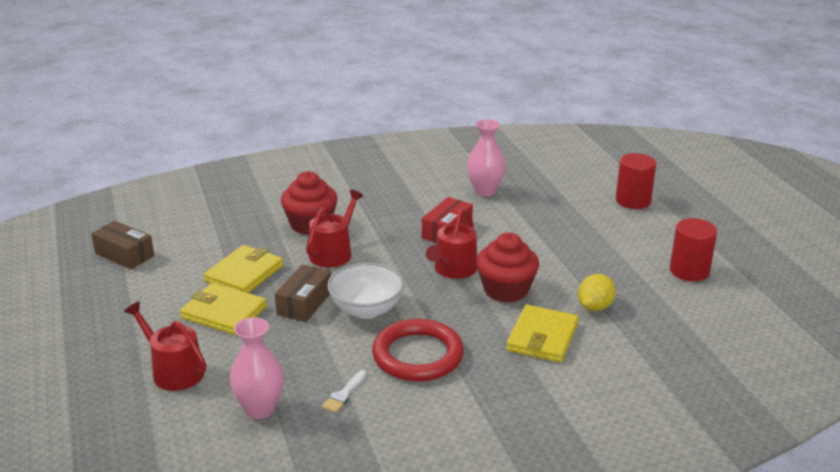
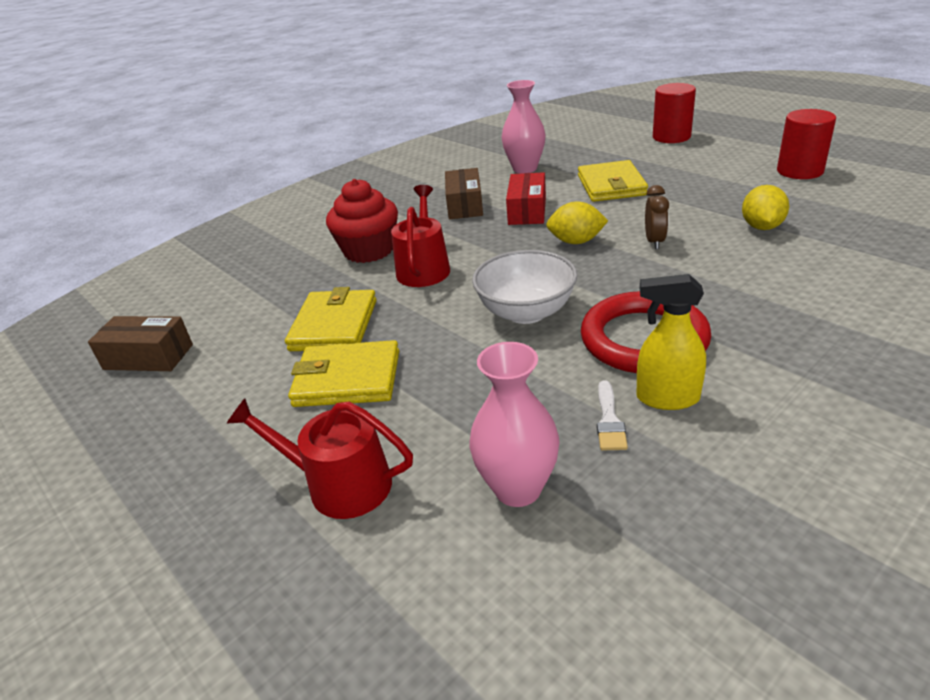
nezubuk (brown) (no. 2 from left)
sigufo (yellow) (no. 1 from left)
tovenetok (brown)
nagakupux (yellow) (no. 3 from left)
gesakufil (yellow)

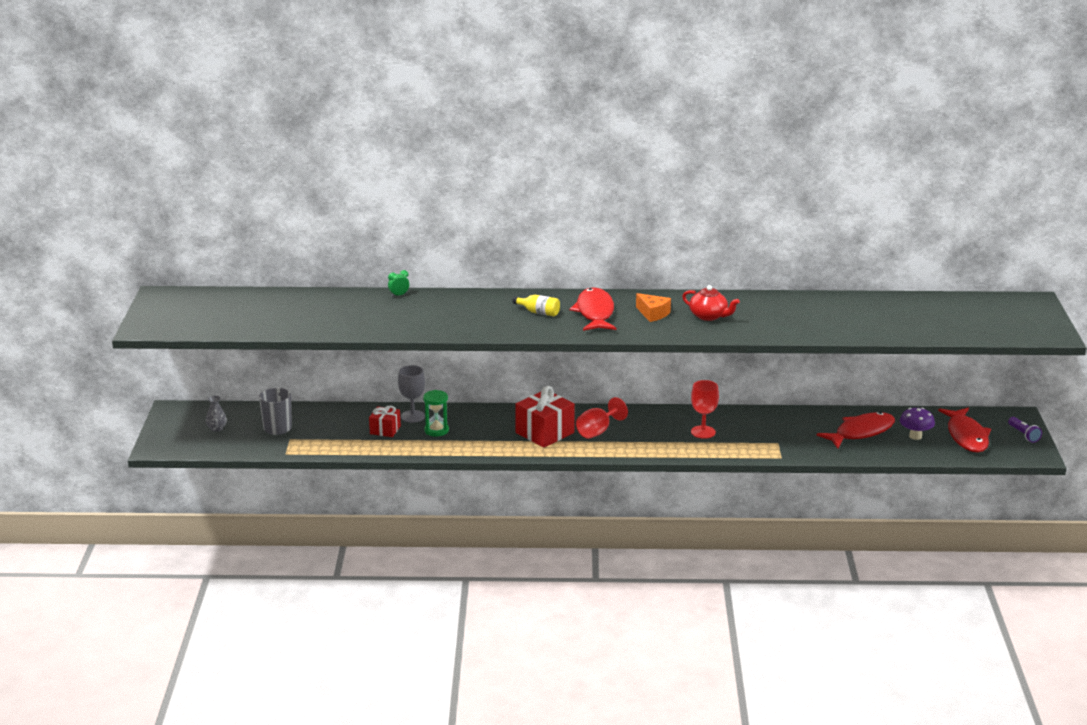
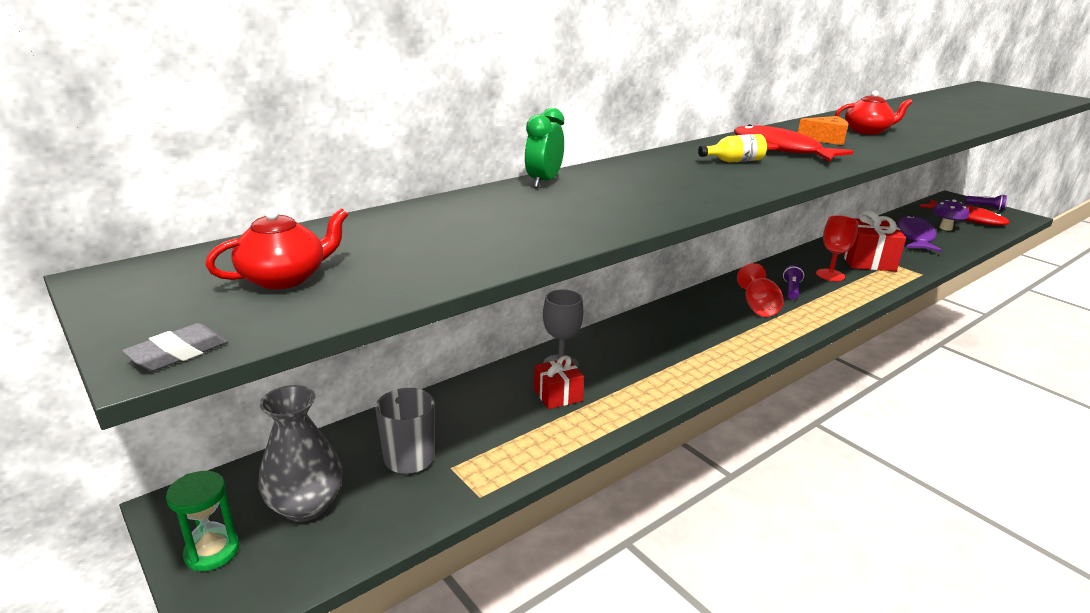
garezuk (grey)
tovenetok (green)
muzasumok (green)
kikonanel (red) (no. 2 from left)
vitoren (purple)
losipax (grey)
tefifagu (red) (no. 1 from left)
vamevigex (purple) (no. 1 from left)

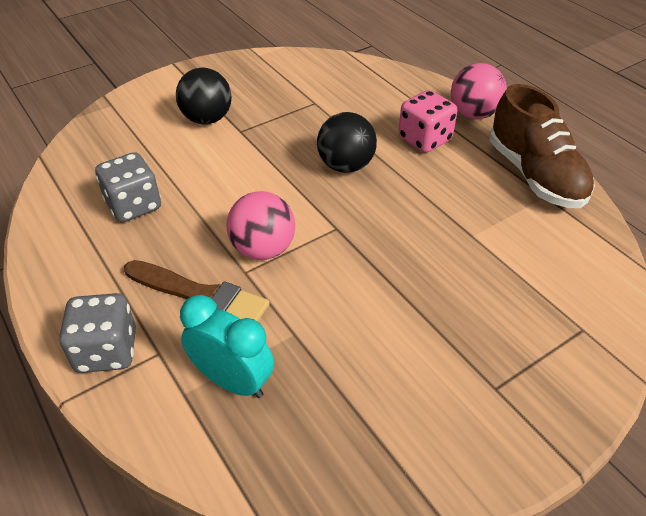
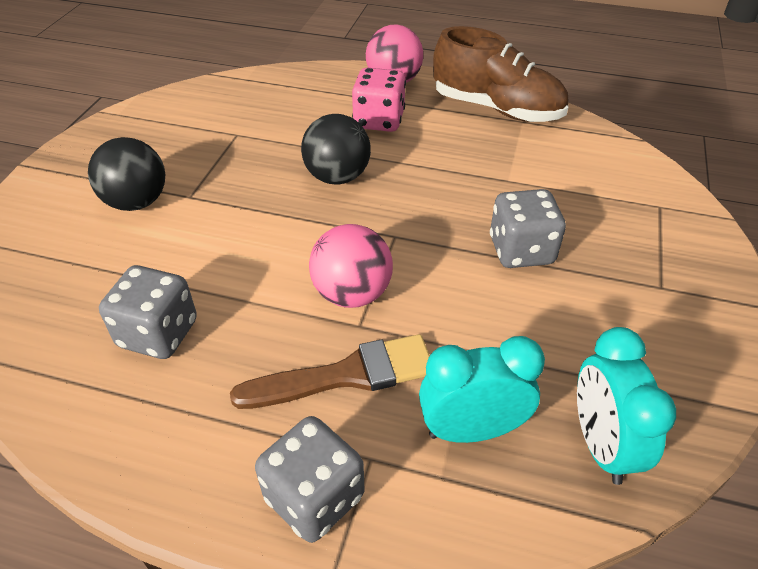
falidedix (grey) (no. 3 from left)
tovenetok (turquoise) (no. 2 from left)

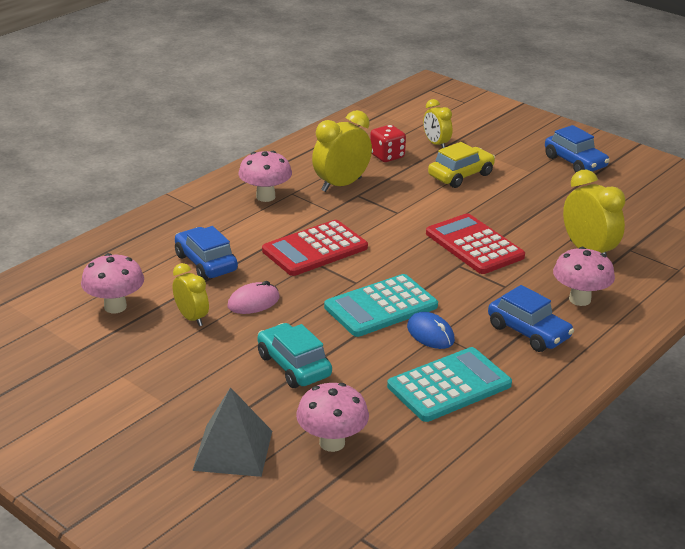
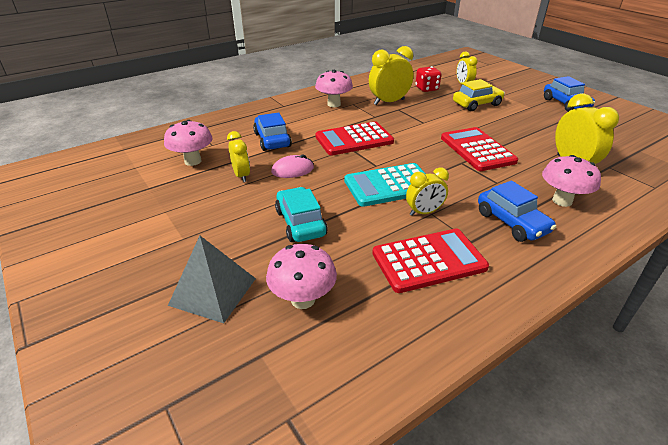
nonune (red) (no. 2 from left)
tovenetok (yellow) (no. 3 from left)

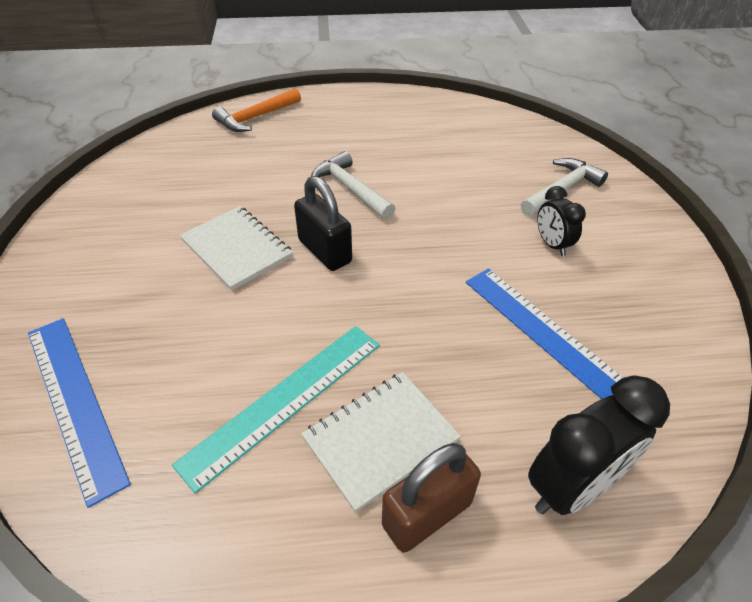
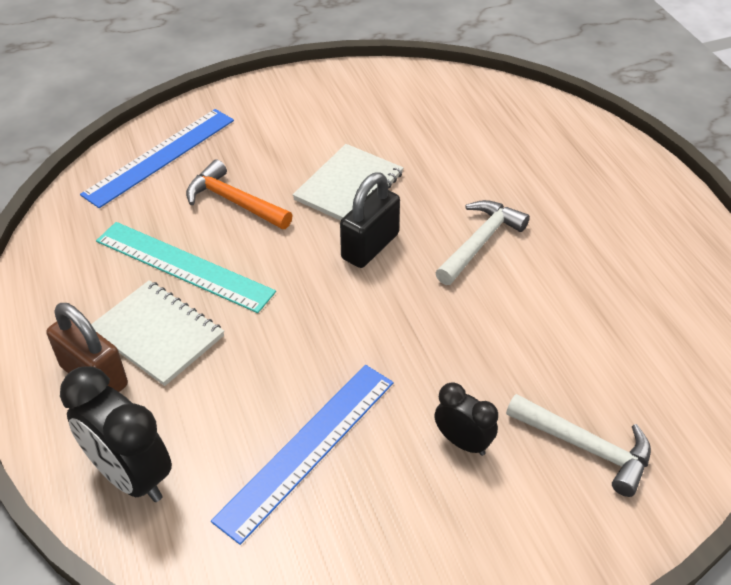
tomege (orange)
tovenetok (black) (no. 2 from left)

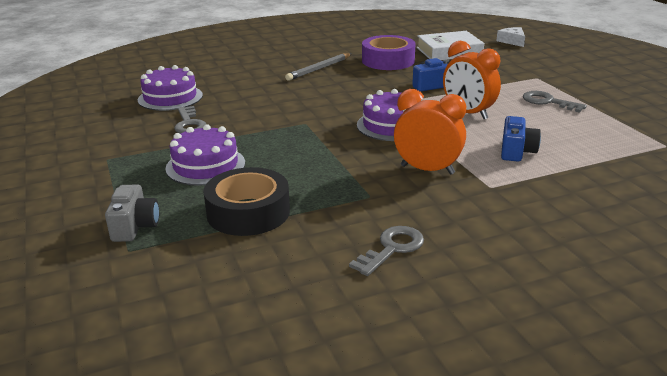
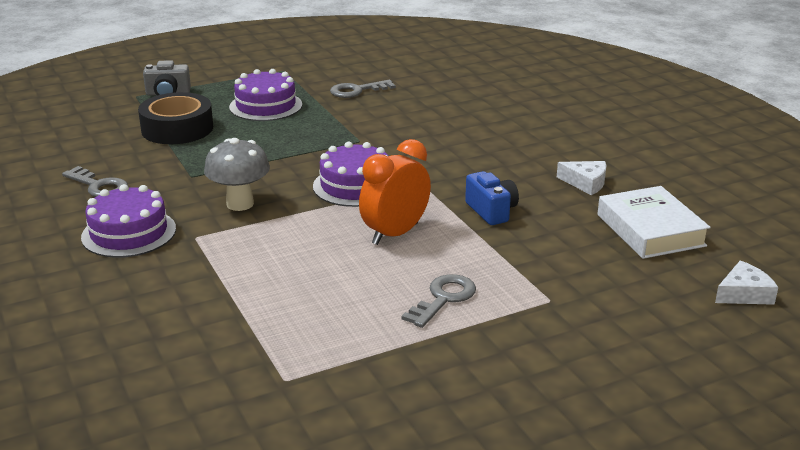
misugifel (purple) (no. 1 from left)
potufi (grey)
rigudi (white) (no. 1 from left)
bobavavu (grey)
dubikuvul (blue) (no. 2 from left in the first image)

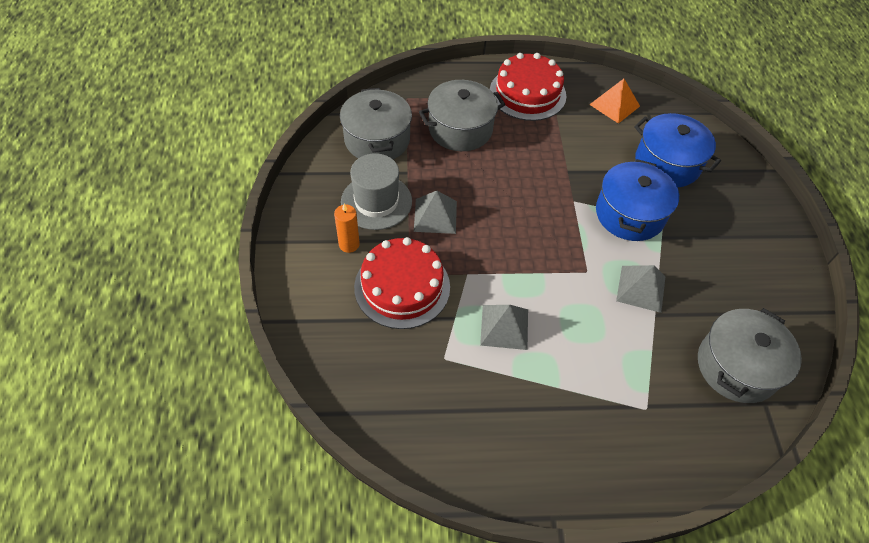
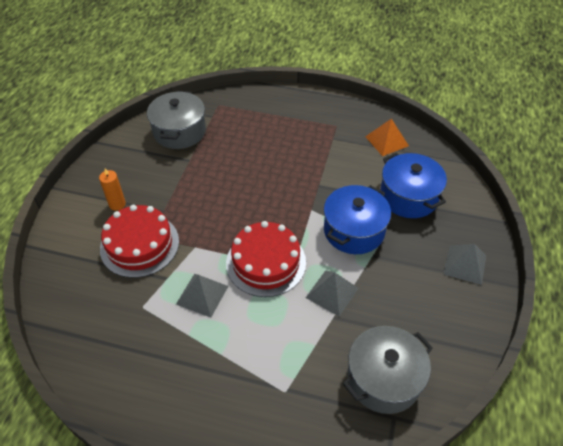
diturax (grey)
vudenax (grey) (no. 3 from left)
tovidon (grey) (no. 2 from left in the first image)
misugifel (red) (no. 2 from left)

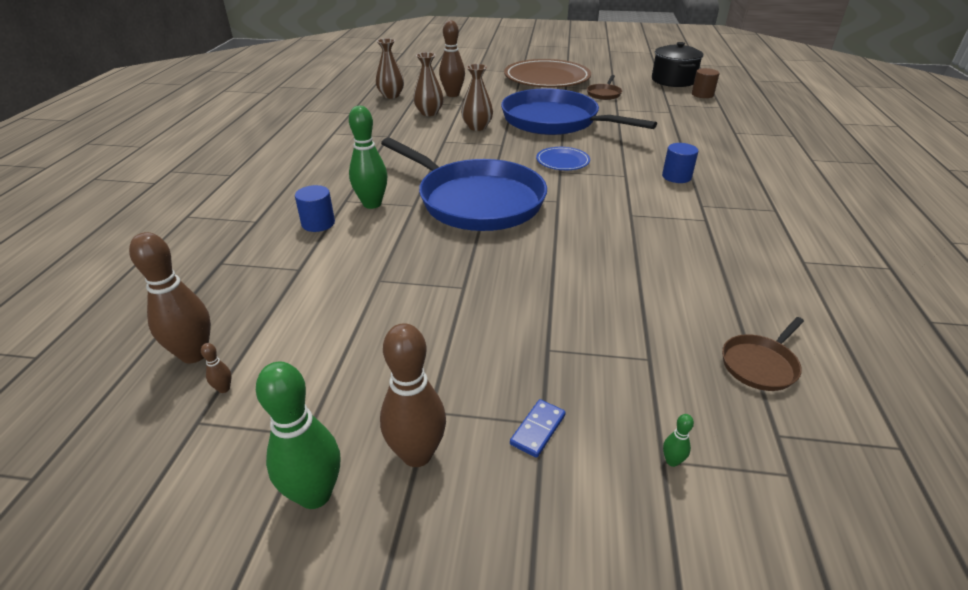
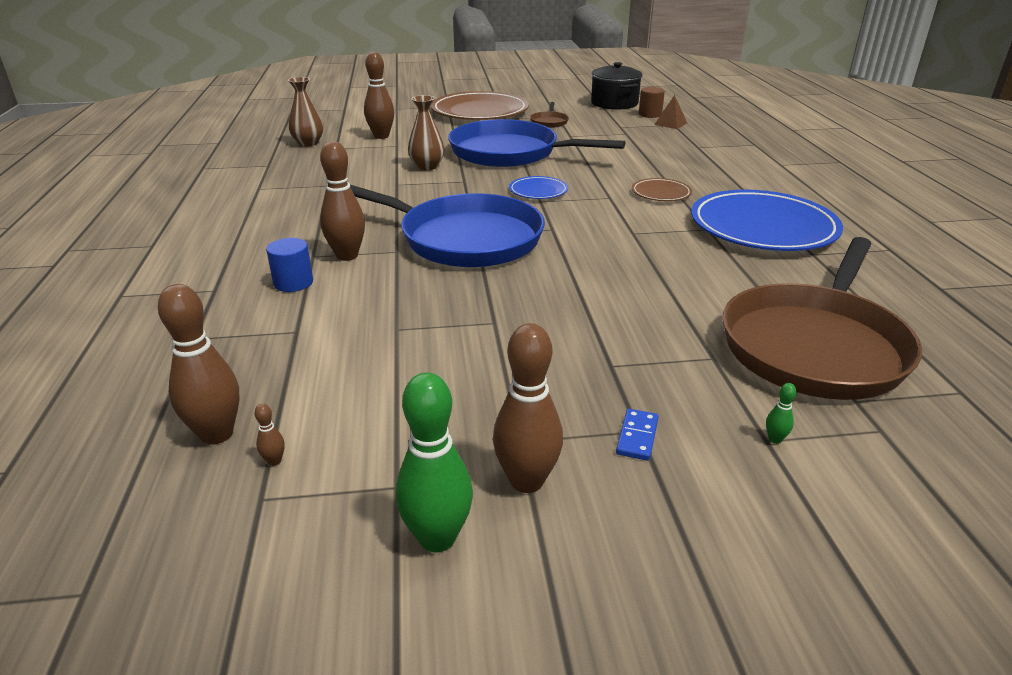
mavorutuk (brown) (no. 3 from left)
garezuk (brown) (no. 2 from left in the first image)
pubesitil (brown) (no. 2 from left)
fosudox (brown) (no. 2 from left)
vudenax (brown)
pubesitil (blue) (no. 2 from left)

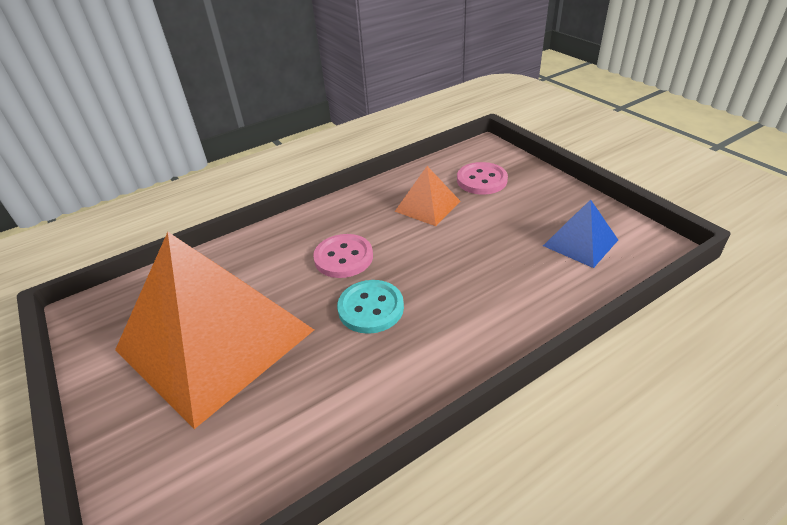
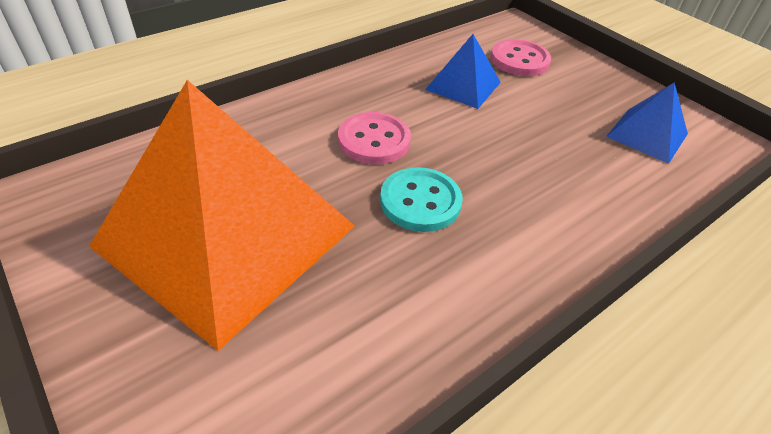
vudenax (blue) (no. 1 from left)

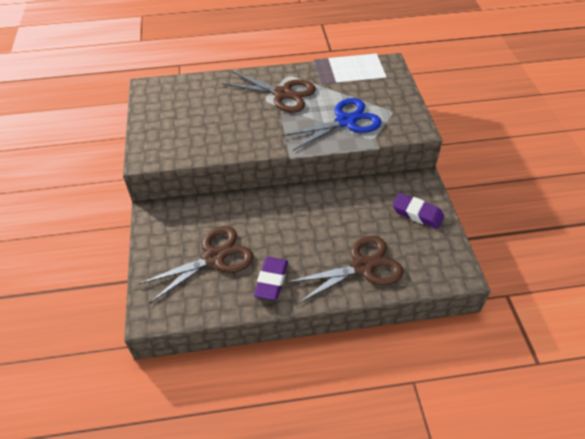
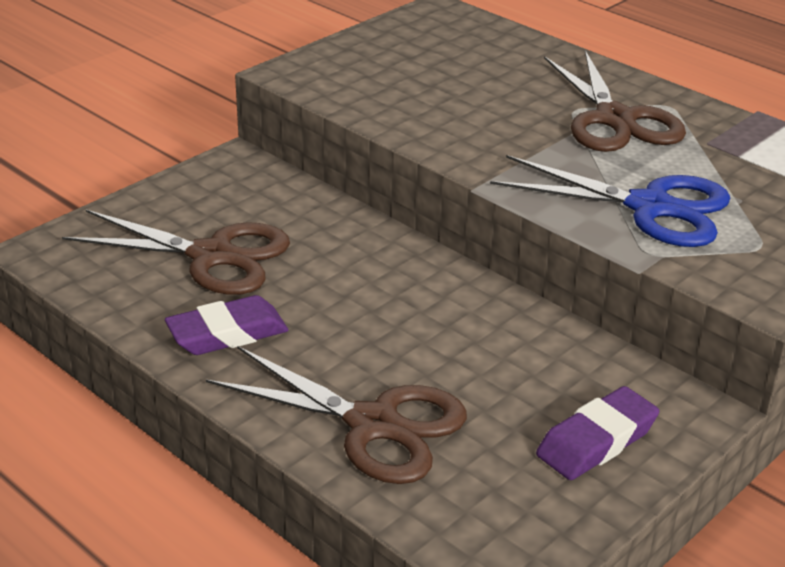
losipax (purple) (no. 2 from left)

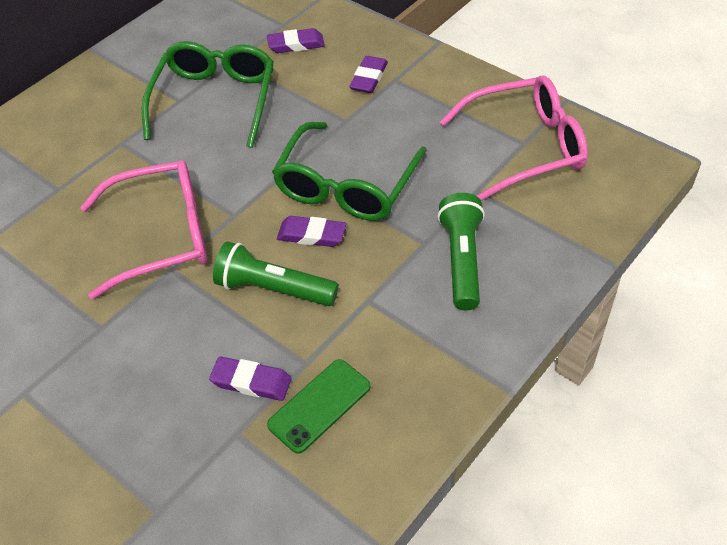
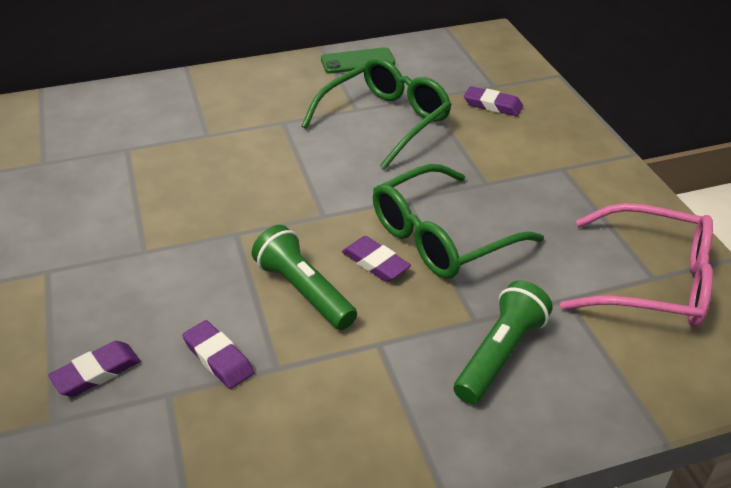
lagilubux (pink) (no. 1 from left in the first image)
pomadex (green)
losipax (purple) (no. 1 from left)

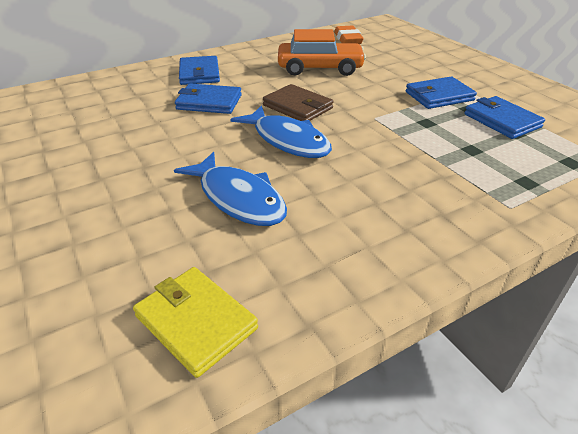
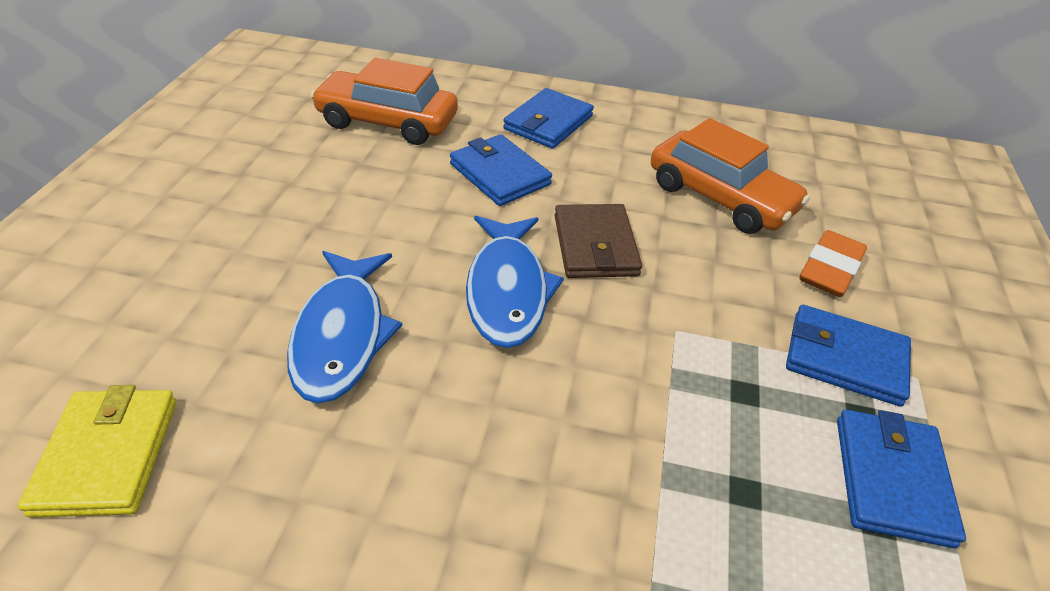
losipax (orange)
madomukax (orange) (no. 1 from left)

